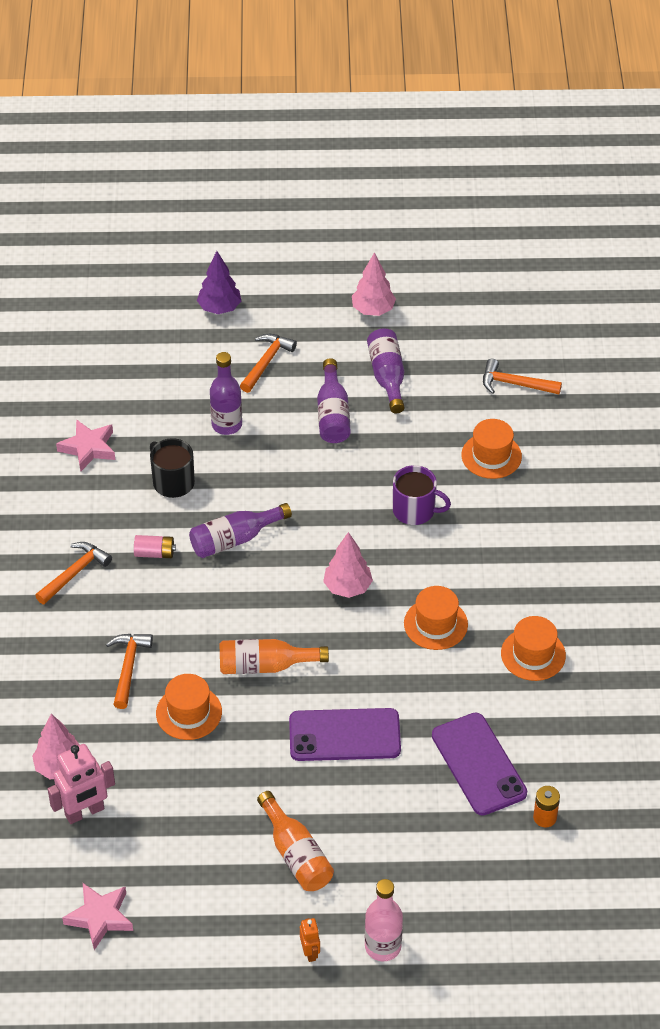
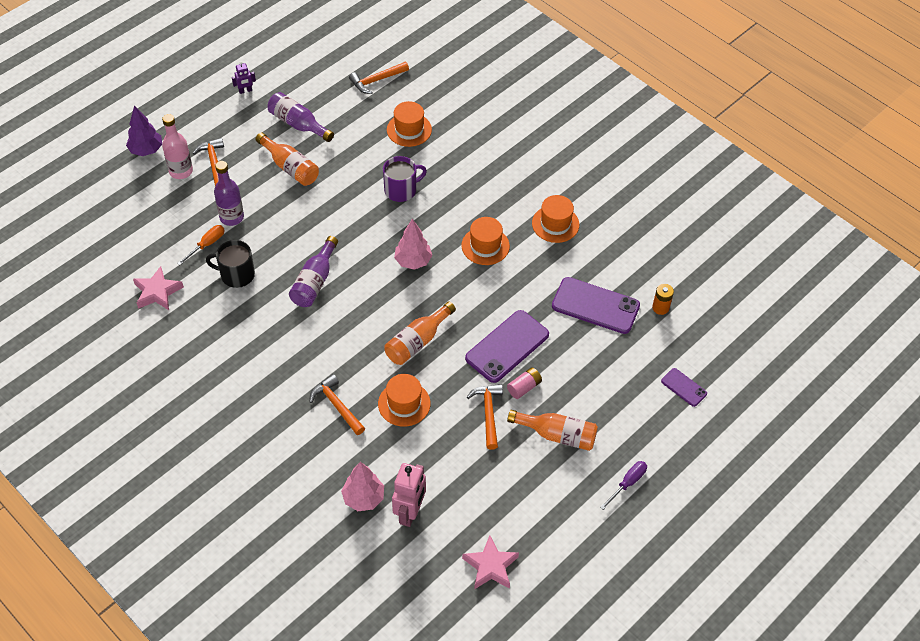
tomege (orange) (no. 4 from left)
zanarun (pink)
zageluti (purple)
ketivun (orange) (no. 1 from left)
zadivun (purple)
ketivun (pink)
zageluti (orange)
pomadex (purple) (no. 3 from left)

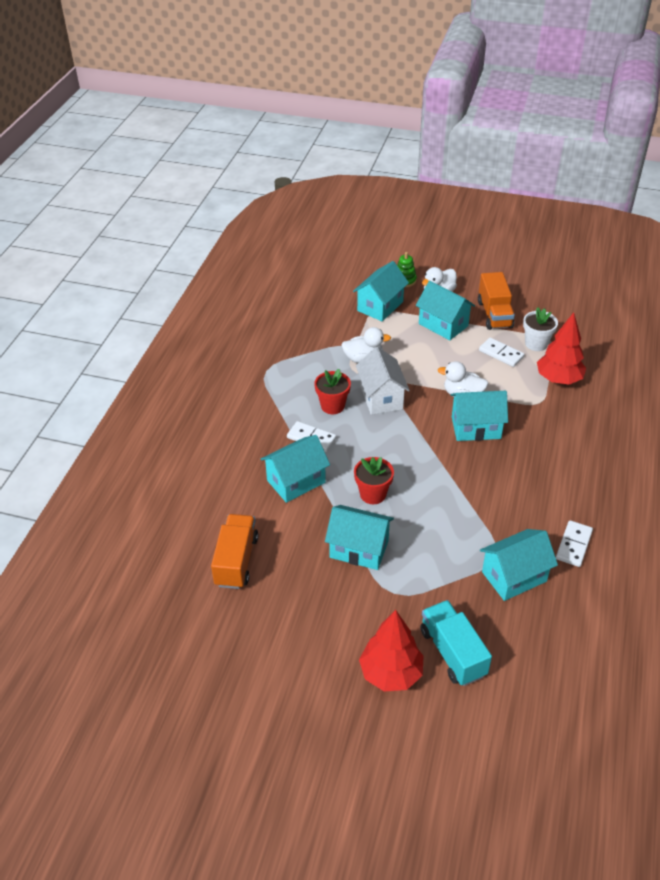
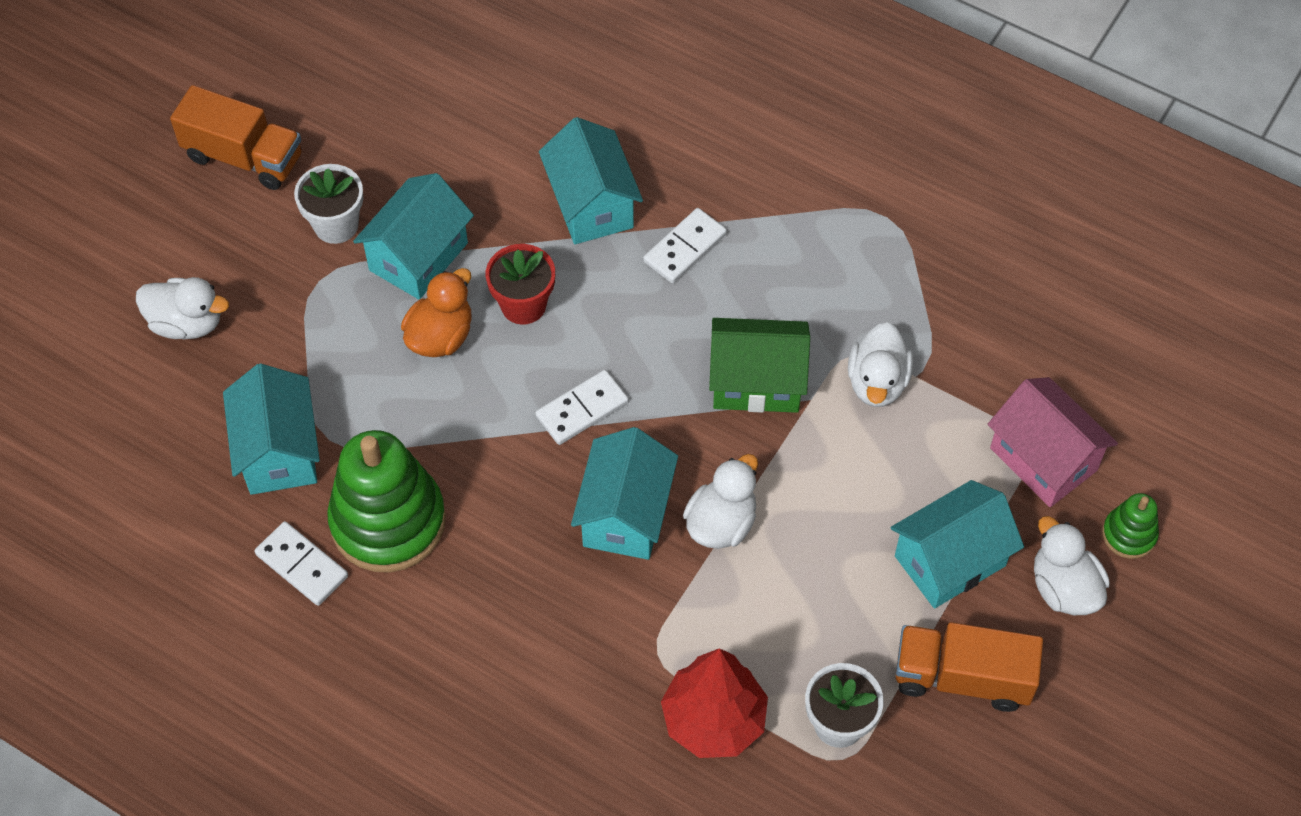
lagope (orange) (no. 1 from left)
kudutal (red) (no. 1 from left in the first image)
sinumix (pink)
sinumix (green)
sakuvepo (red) (no. 1 from left in the first image)
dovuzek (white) (no. 1 from left)
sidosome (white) (no. 2 from left)
kudutal (white) (no. 1 from left)
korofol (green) (no. 1 from left)
dovuzek (orange)

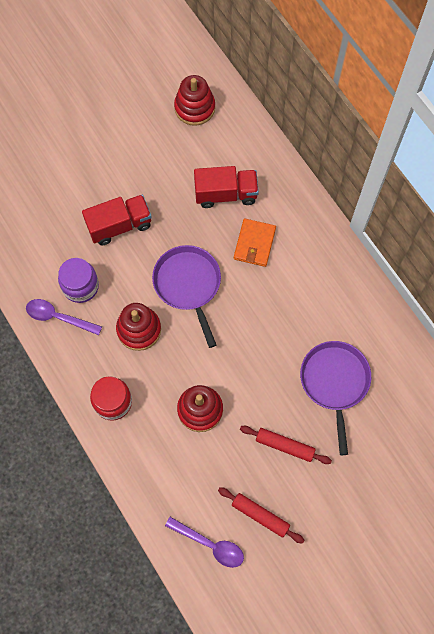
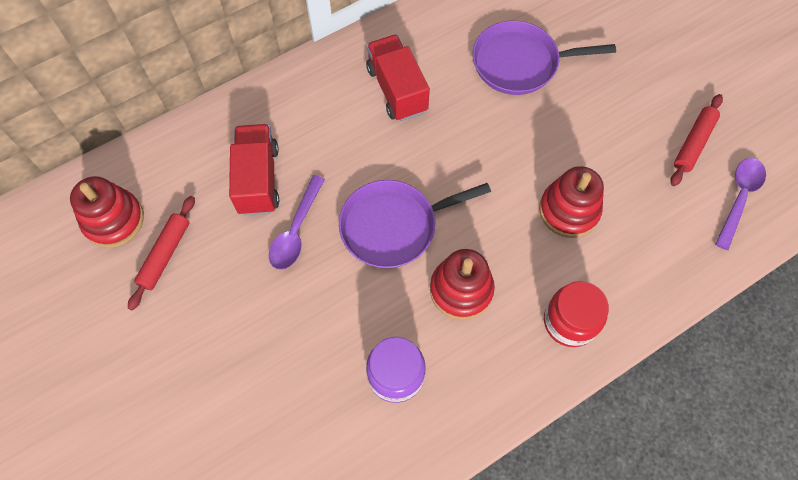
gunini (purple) (no. 1 from left)
lagope (red) (no. 2 from left)
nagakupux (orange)
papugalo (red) (no. 1 from left)

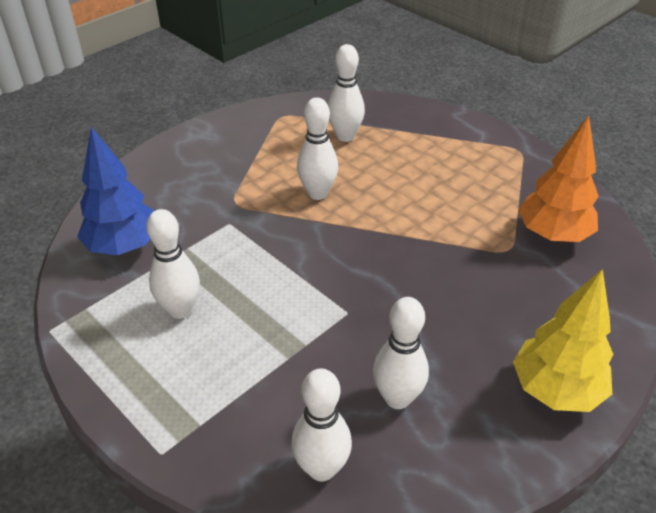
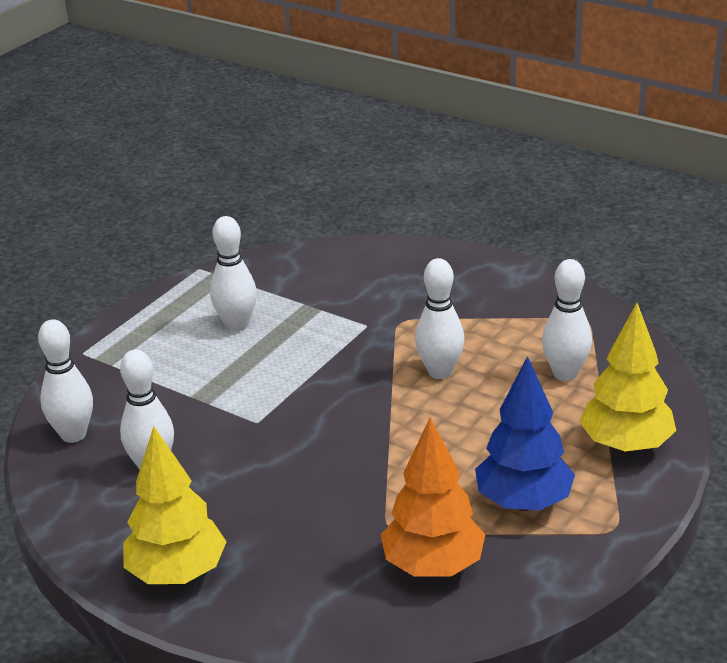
sakuvepo (blue)
sakuvepo (yellow) (no. 2 from left)

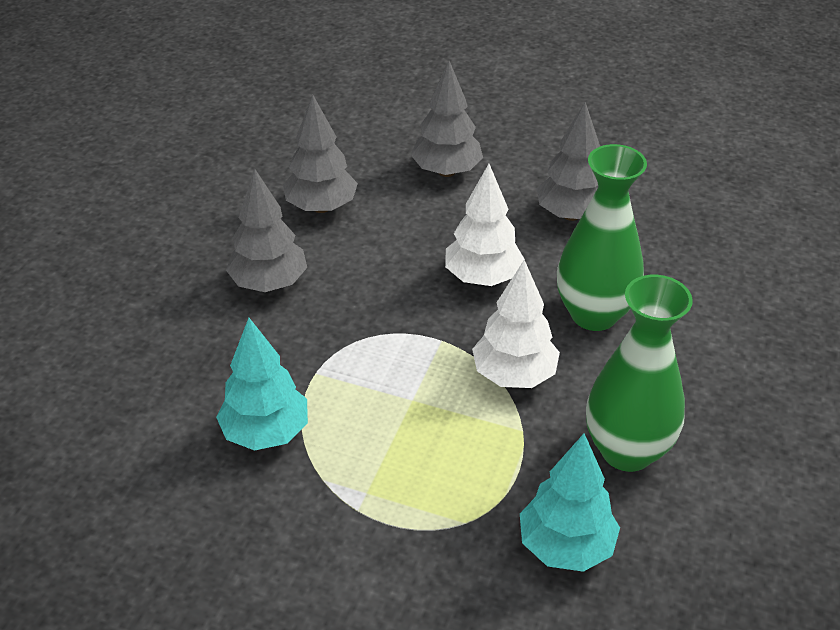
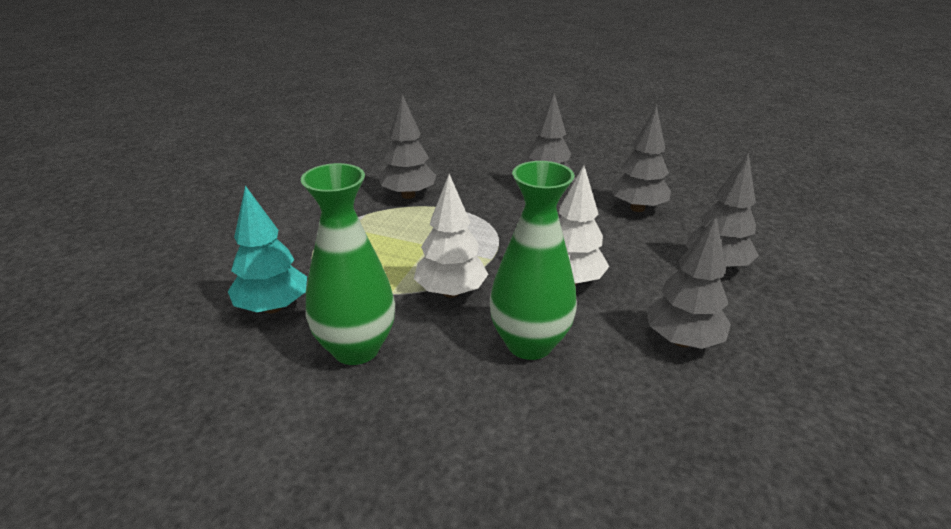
sakuvepo (grey) (no. 1 from left)

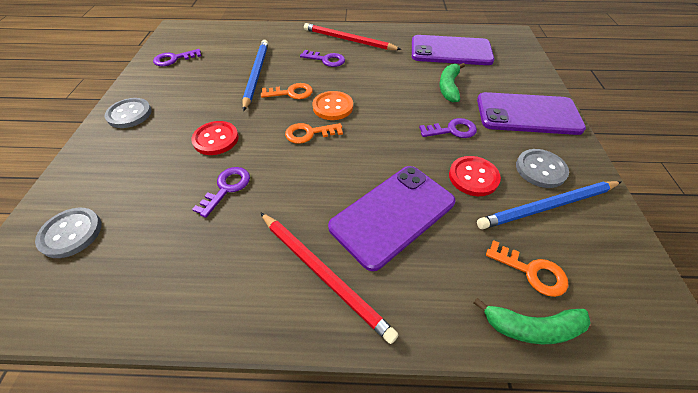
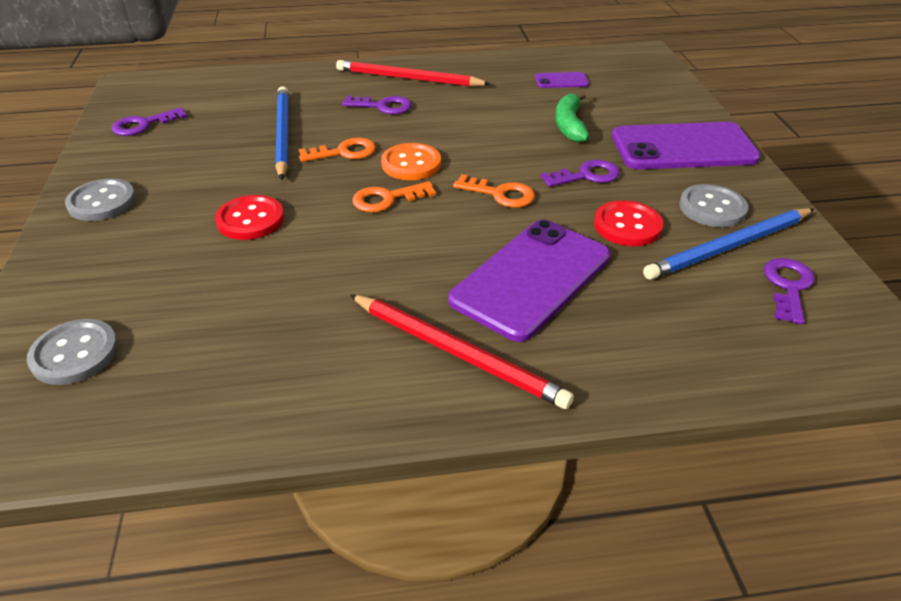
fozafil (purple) (no. 4 from left)
pomadex (purple) (no. 2 from left)
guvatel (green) (no. 2 from left in the first image)
fozafil (orange) (no. 3 from left)

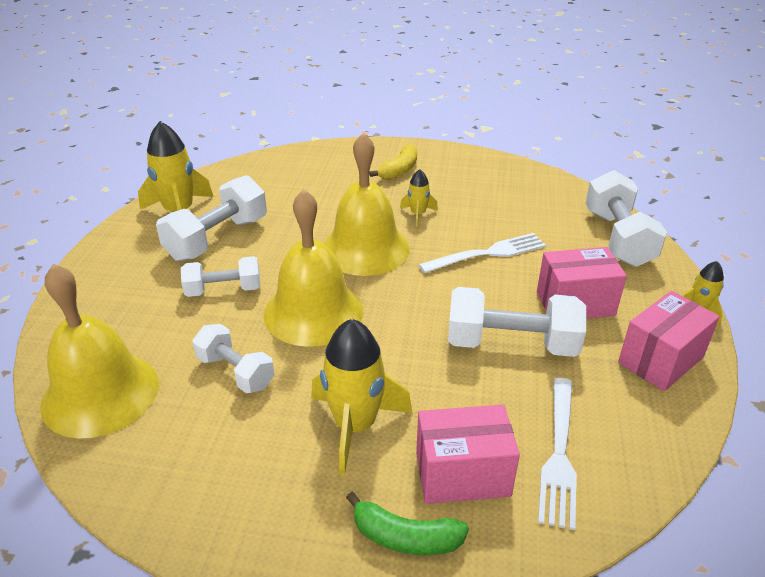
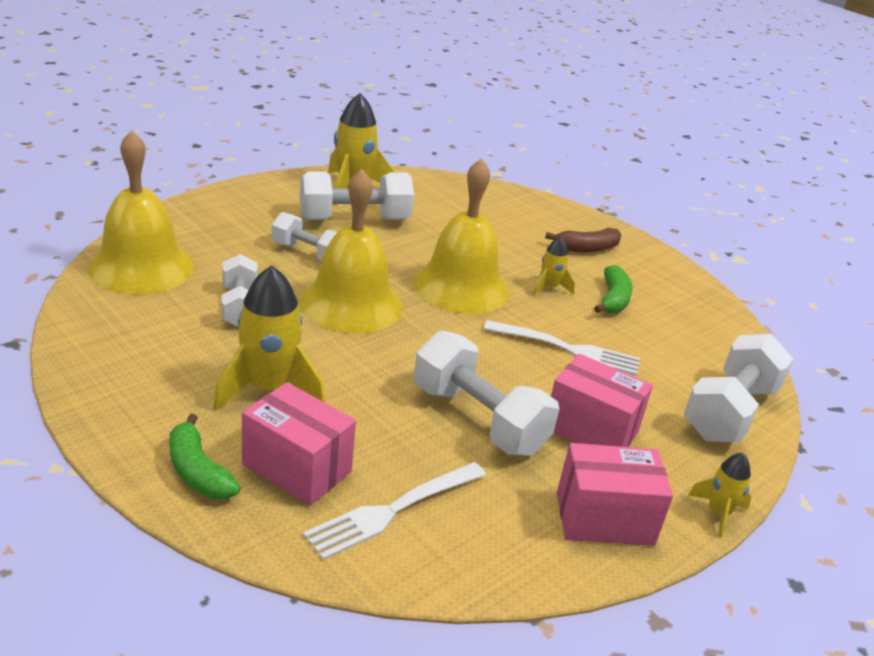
guvatel (brown)
guvatel (green) (no. 2 from left)

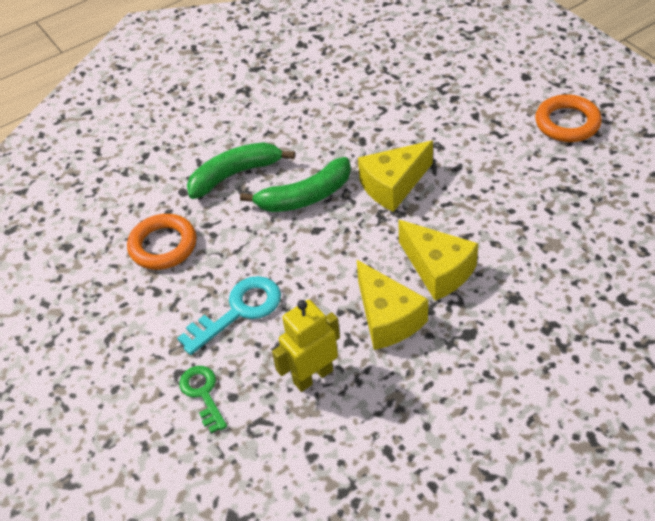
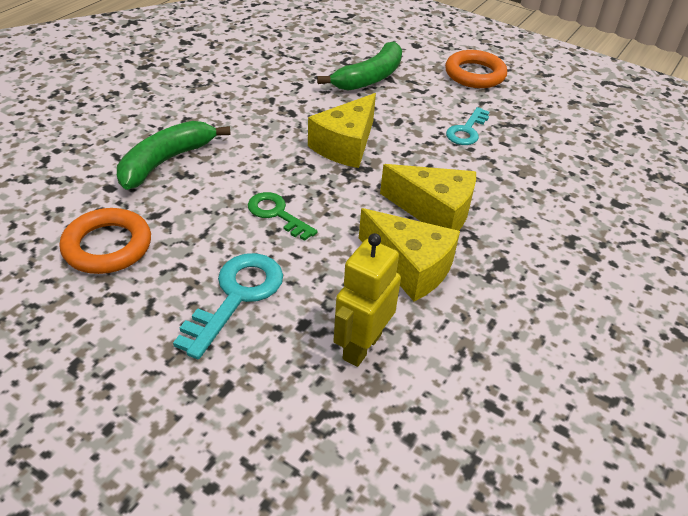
fozafil (green)
guvatel (green) (no. 2 from left)
fozafil (turquoise) (no. 2 from left)

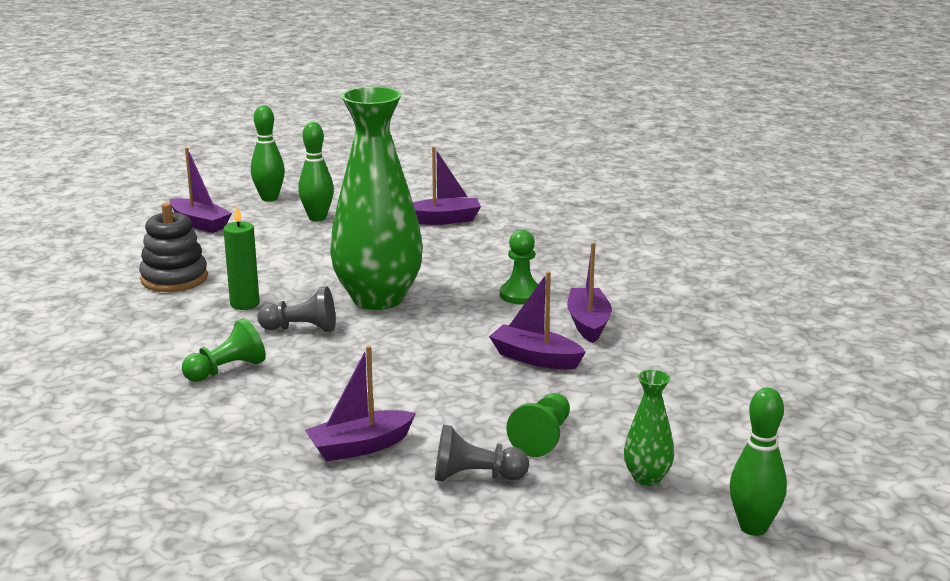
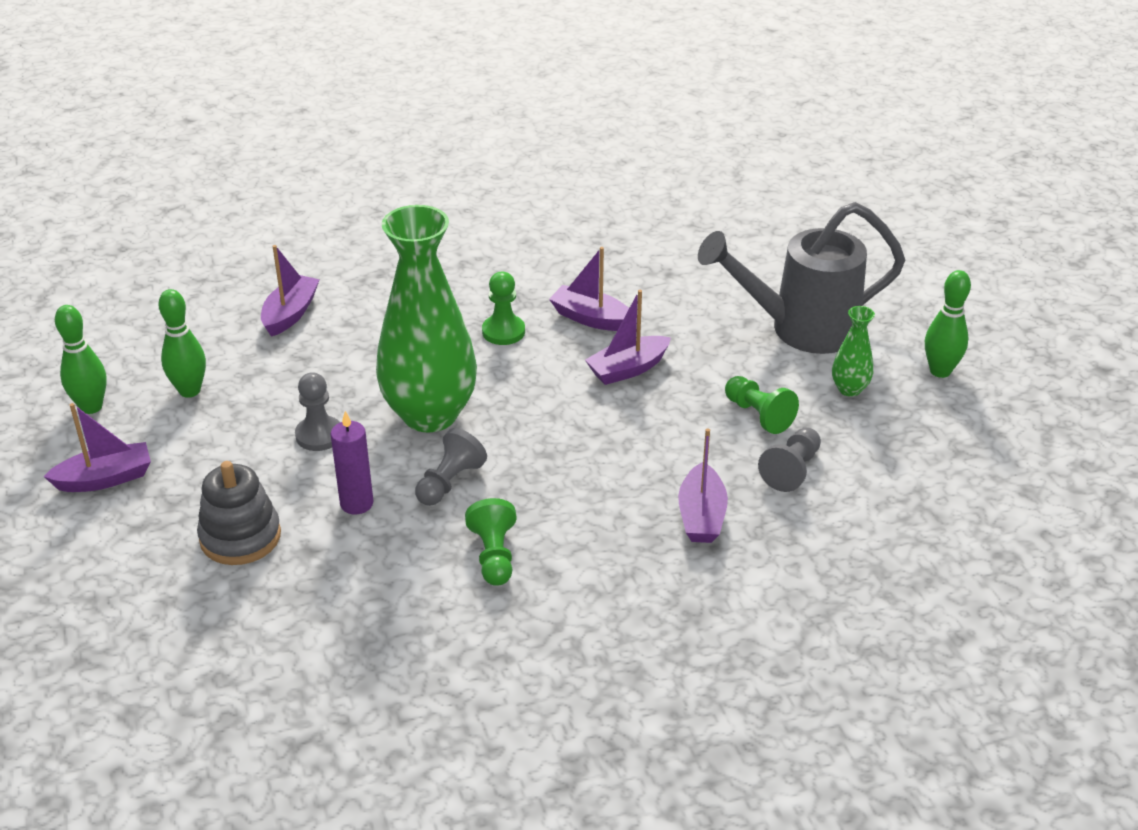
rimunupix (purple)
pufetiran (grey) (no. 1 from left)
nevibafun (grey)

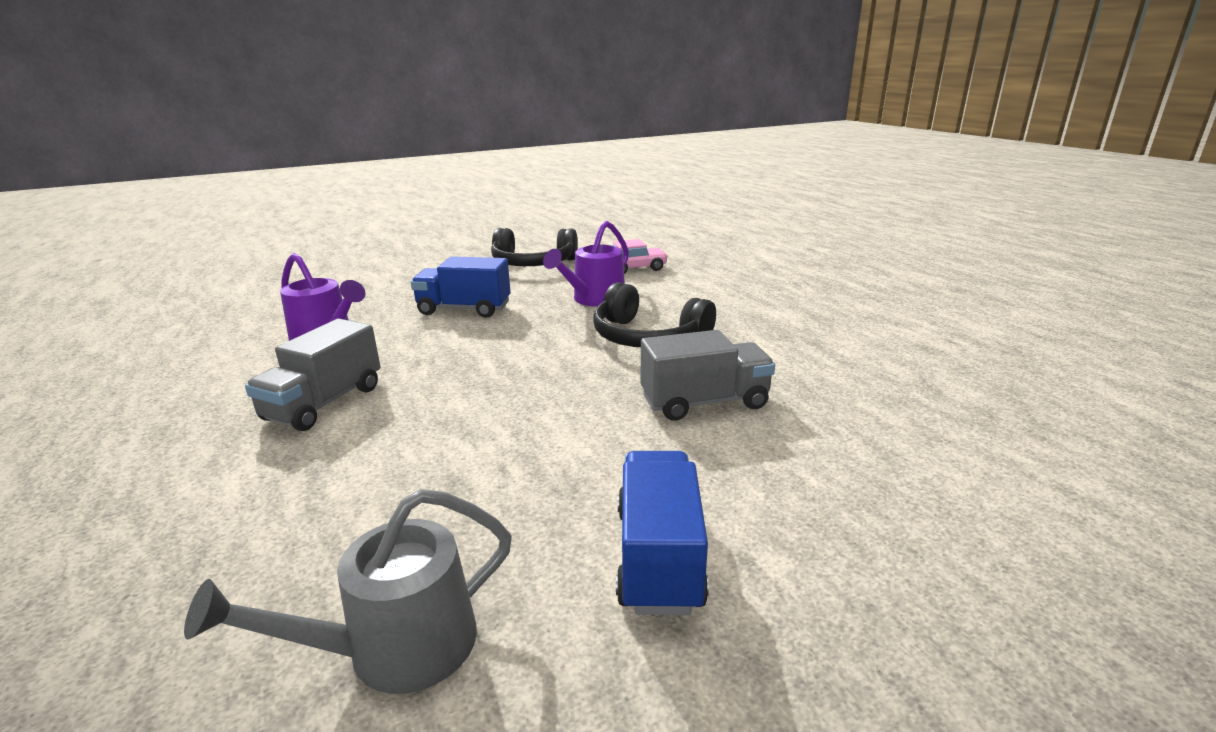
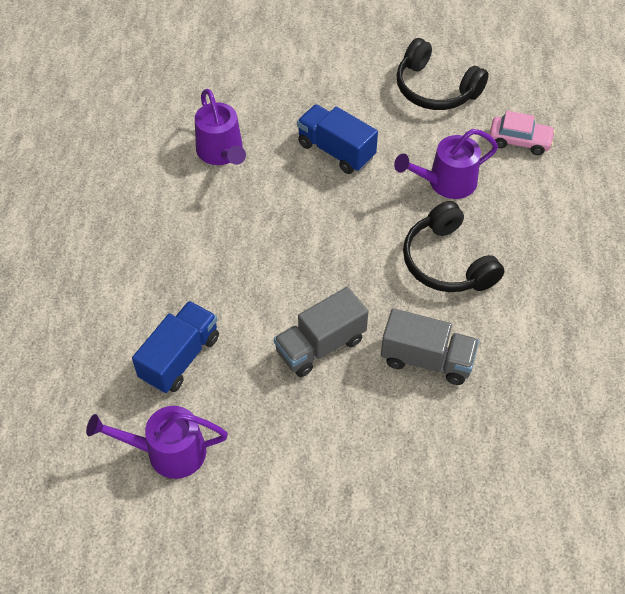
nevibafun (purple) (no. 1 from left)
lagope (grey) (no. 1 from left)
lagope (blue) (no. 1 from left)

